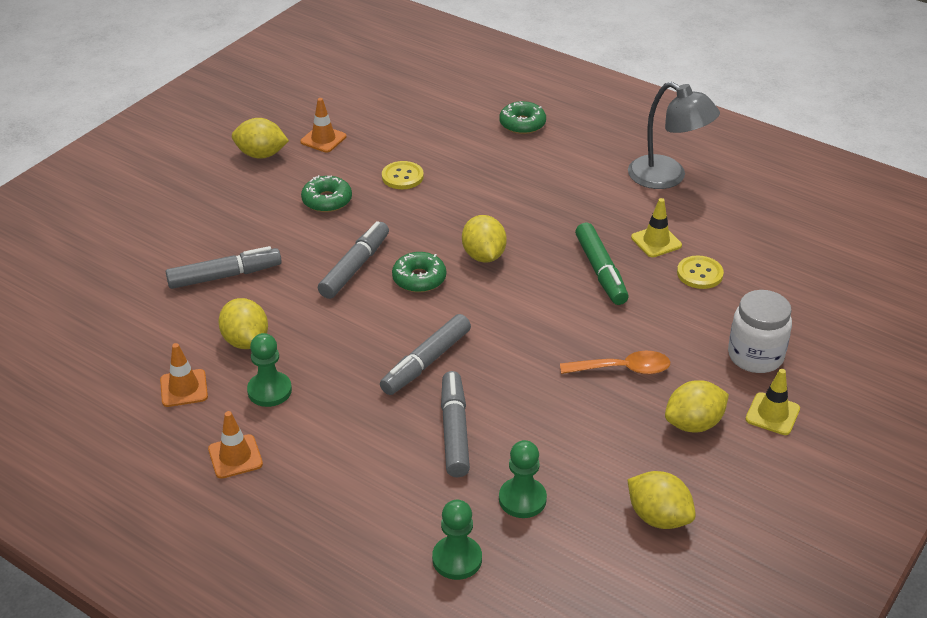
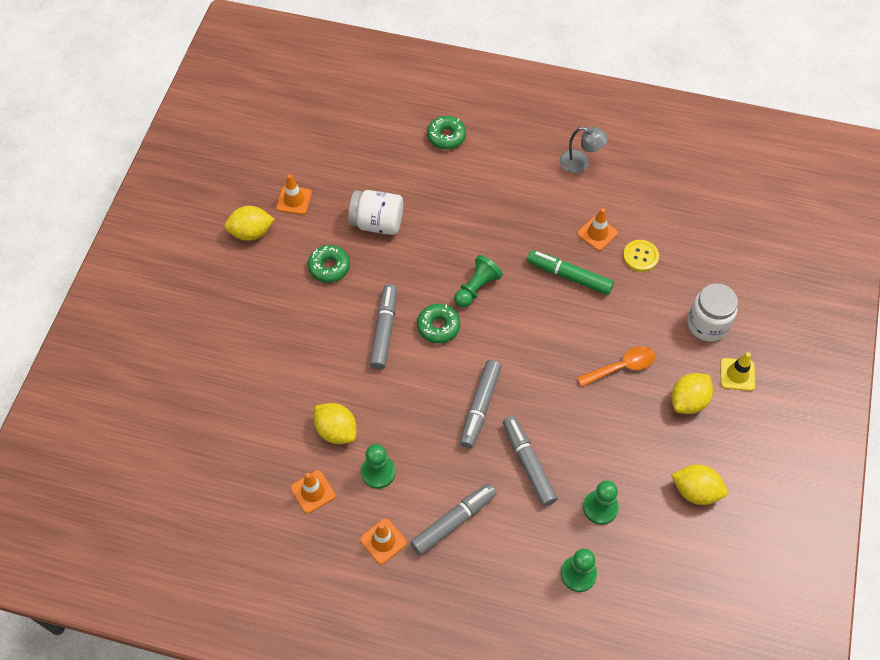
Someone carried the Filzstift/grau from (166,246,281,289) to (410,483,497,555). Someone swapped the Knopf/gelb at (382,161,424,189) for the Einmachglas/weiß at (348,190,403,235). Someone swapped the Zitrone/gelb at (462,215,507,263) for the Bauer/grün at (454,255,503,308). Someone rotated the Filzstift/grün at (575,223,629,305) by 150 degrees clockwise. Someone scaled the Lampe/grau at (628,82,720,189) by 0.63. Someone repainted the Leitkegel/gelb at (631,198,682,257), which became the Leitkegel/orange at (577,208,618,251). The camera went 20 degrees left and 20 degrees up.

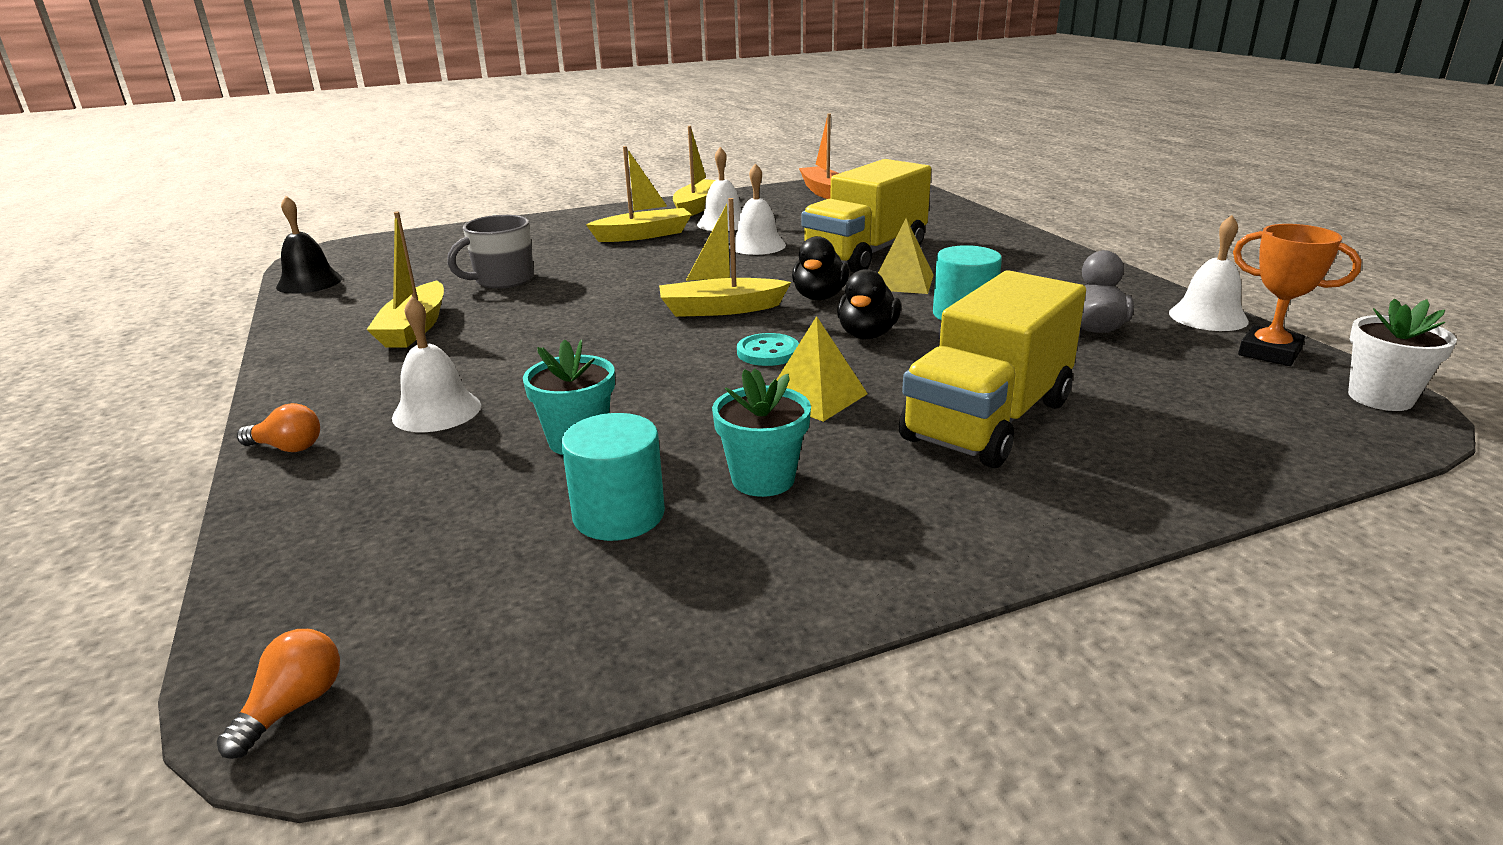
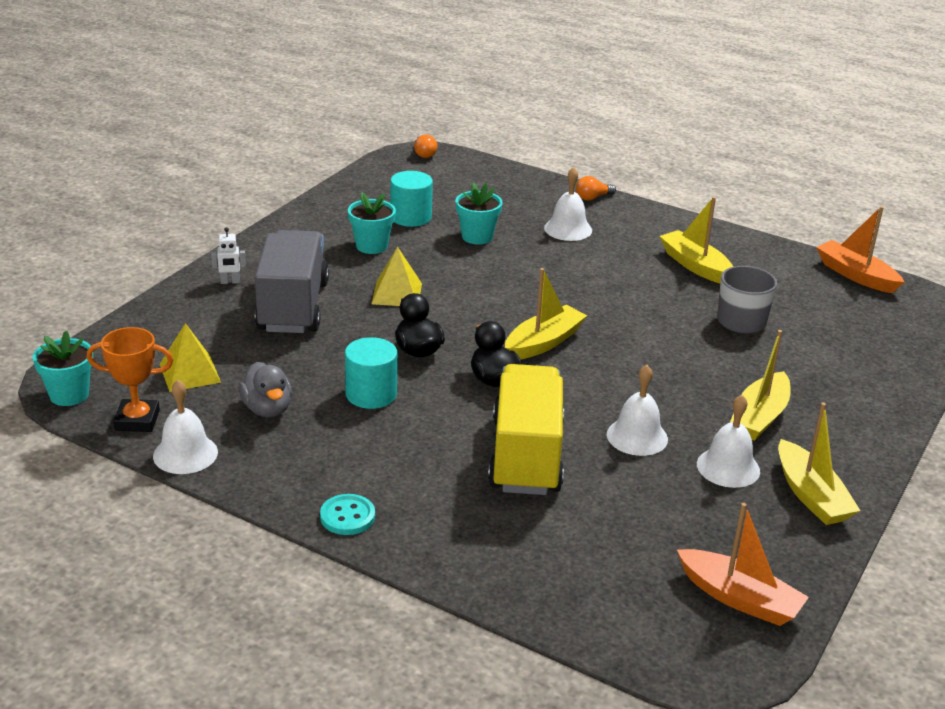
Someone swapped the Glocke/schwarz at (276,196,343,294) for the Boot/orange at (816,206,904,293). Someone carried the Knopf/türkis from (737,333,799,366) to (320,494,375,535). Someone carried the Pyramide/gelb from (878,218,934,294) to (160,323,221,392). Someone repainted the Lastwagen/gelb at (899,270,1086,468), which became the Lastwagen/grau at (255,230,329,333). Someone repainted the Blumentopf/weiß at (1348,298,1457,411), which became the Blumentopf/türkis at (33,331,93,406). Someone put down the Roboter/weiß at (211,227,246,284). The camera went 140 degrees right and 5 degrees up.

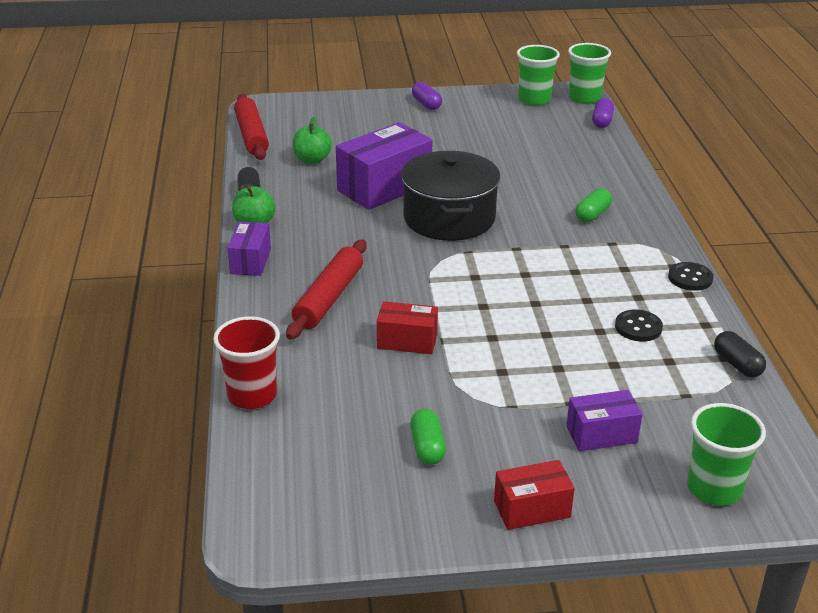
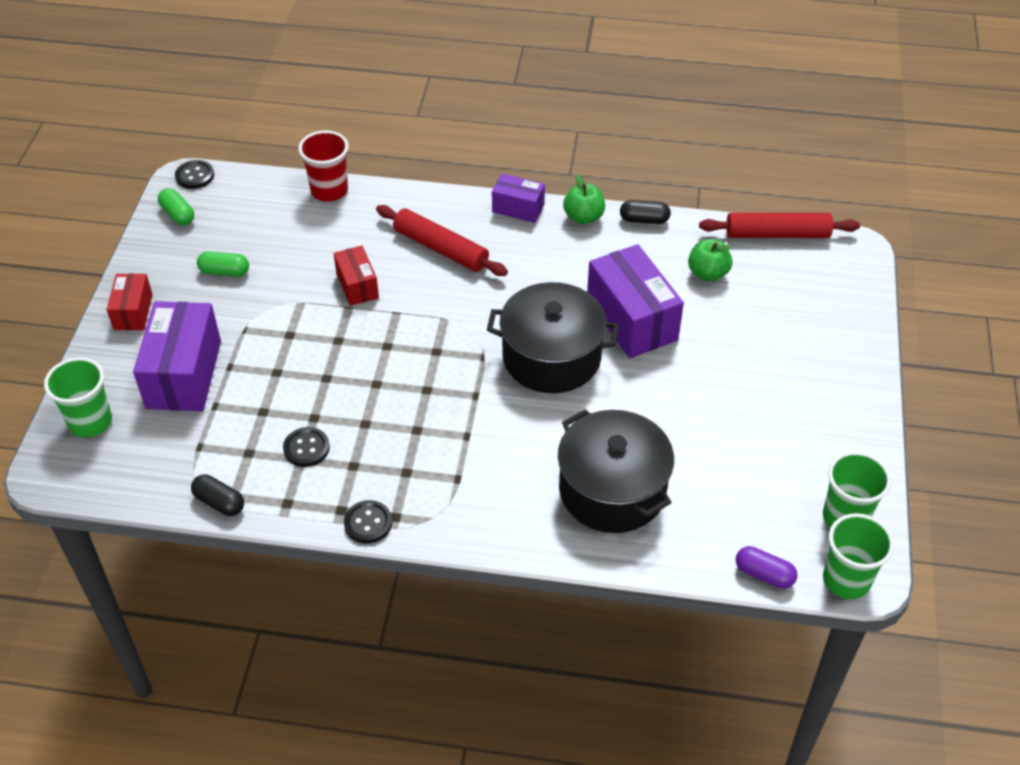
Someone rotated the Schachtel/rot at (377,301,438,354) by 45 degrees counterclockwise. Someone took away the Kapsel/lila at (412,82,442,110). Someone scaled the Schachtel/lila at (566,390,642,451) by 1.81. Someone carried the Kapsel/grün from (575,188,612,222) to (158,188,194,225). Someone rotated the Kapsel/schwarz at (714,331,766,378) by 45 degrees clockwise. Someone put down the Knopf/schwarz at (175,160,214,189). Someone put down the Kochtopf/schwarz at (558,409,674,533). The camera went 105 degrees right and 15 degrees up.

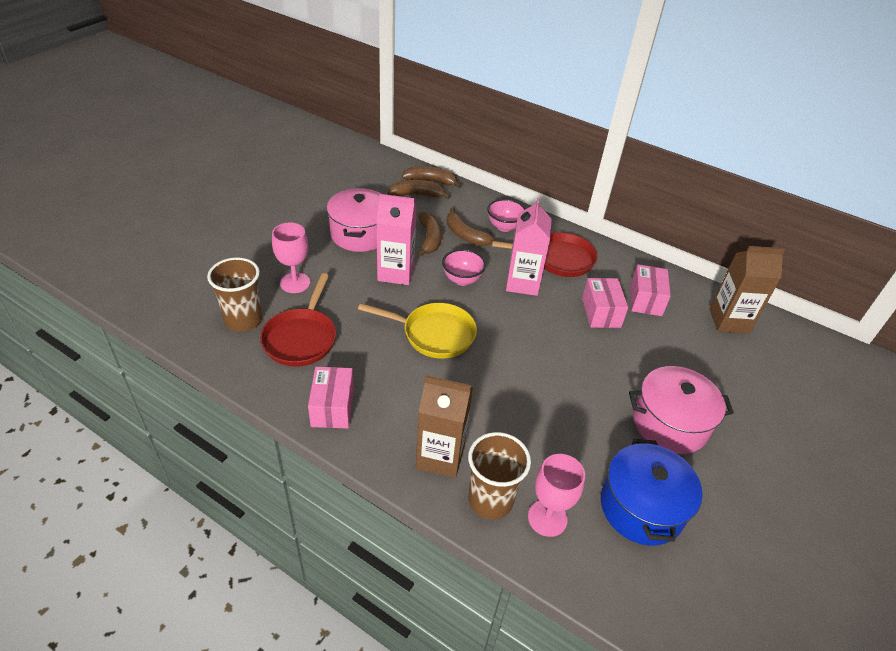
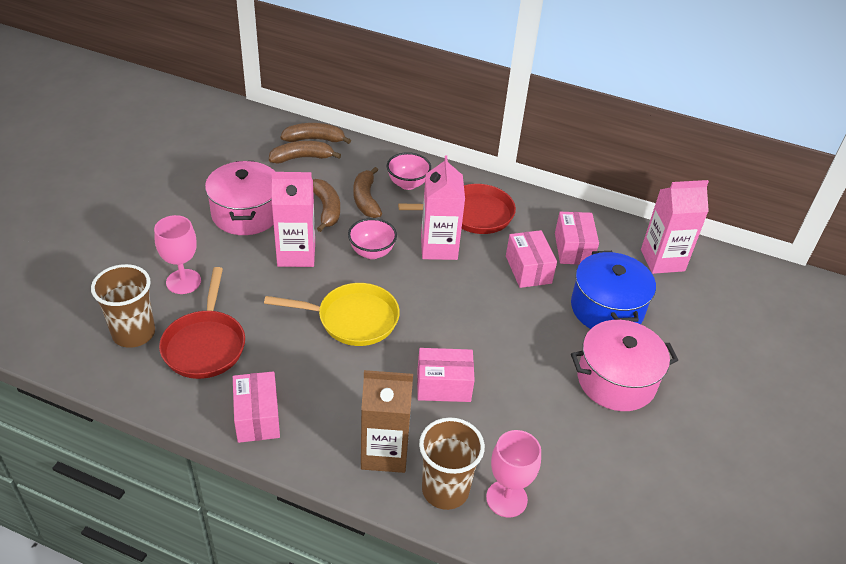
Someone rotated the Banane/braun at (447,208,494,246) by 45 degrees clockwise. Someone carried the Kochtopf/blau from (601,439,702,545) to (571,251,656,329). Someone repainted the Getränkekarton/braun at (710,246,785,334), which became the Getränkekarton/rosa at (641,180,709,274). Someone put down the Schachtel/rosa at (417,348,475,402). The camera went 10 degrees left and 0 degrees up.

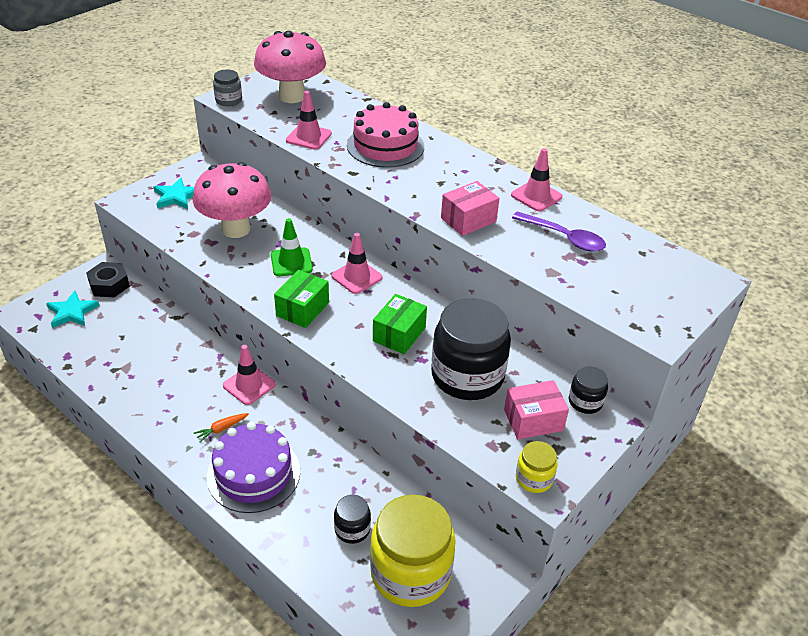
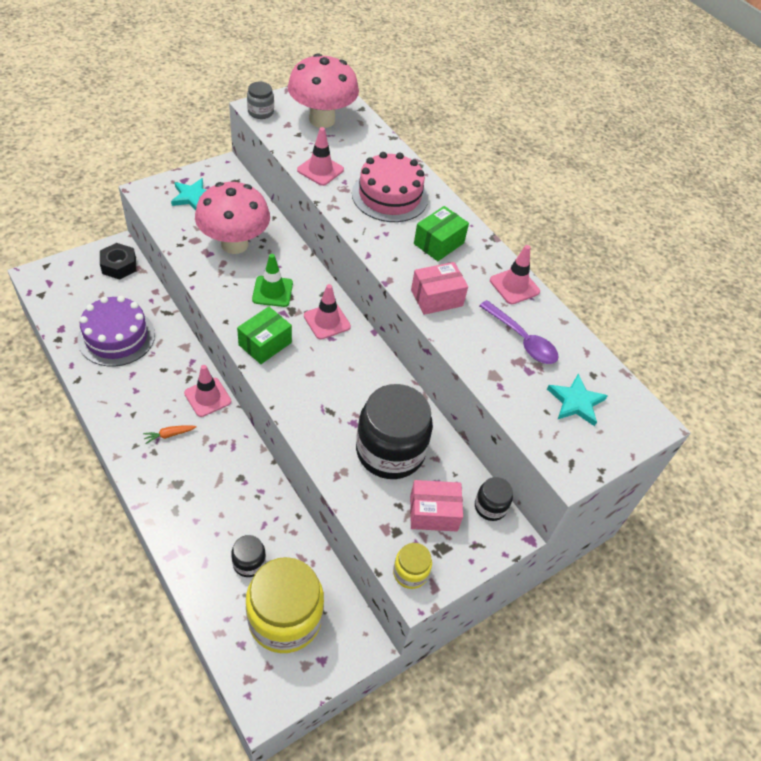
Someone carried the Stern/türkis from (46,291,100,328) to (547,374,608,426). Someone carried the Kuchen/lila from (207,422,300,513) to (77,296,155,366). Someone carried the Schachtel/grün from (373,294,427,354) to (414,206,469,261). The camera went 10 degrees right and 10 degrees up.

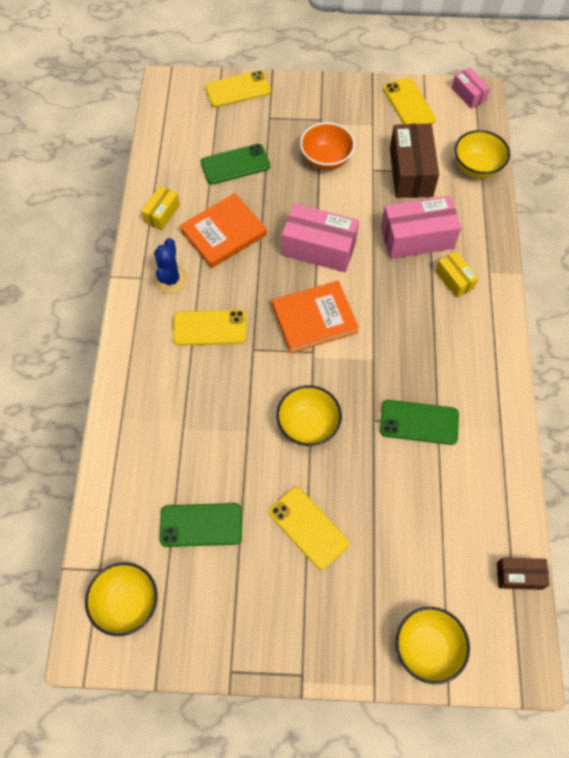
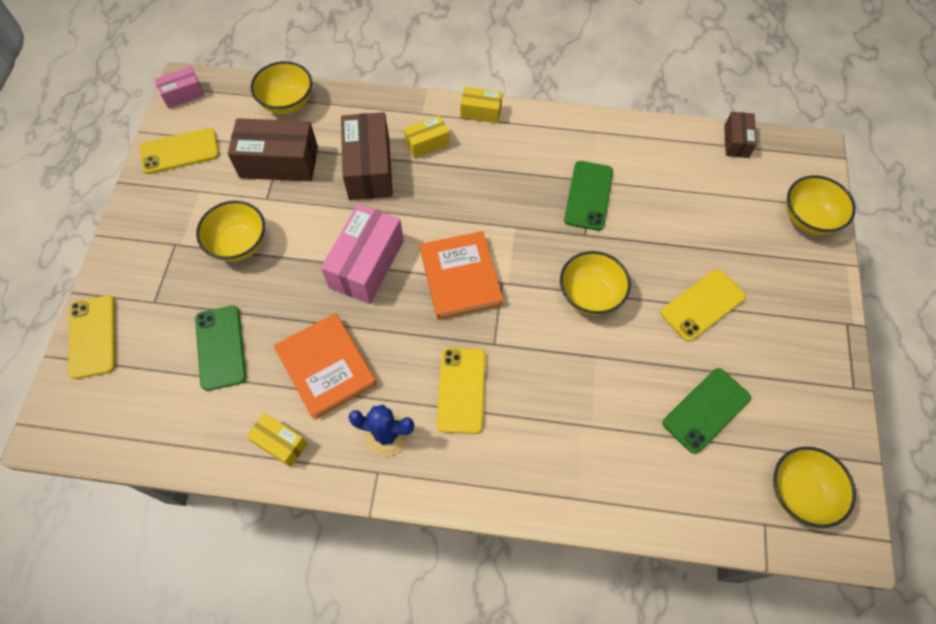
Someone rotated the Handy/grün at (160,503,242,547) by 45 degrees clockwise. Someone repainted the Schüssel/orange at (300,122,355,170), which became the Schüssel/gelb at (196,201,265,262). Someone repainted the Schachtel/rosa at (381,196,461,259), which became the Schachtel/braun at (341,112,393,200). Someone put down the Schachtel/gelb at (460,87,502,123). The camera went 85 degrees left and 0 degrees up.

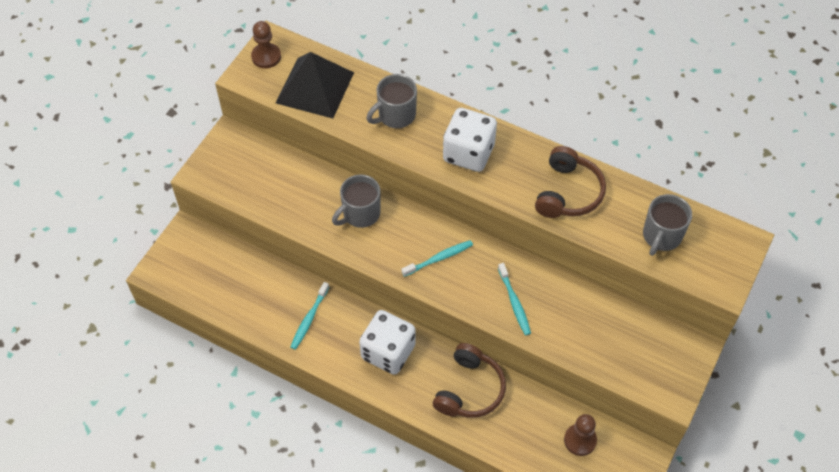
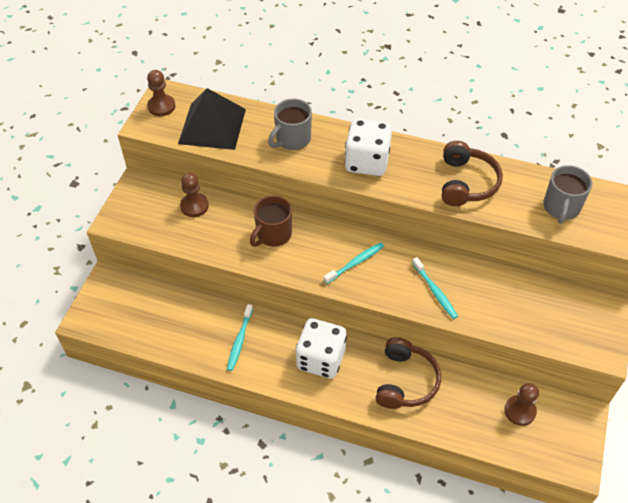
Someone repainted the Tasse/grau at (332,175,380,228), which became the Tasse/braun at (250,195,292,247). Someone put down the Bauer/braun at (180,173,209,217). The camera went 10 degrees left and 5 degrees down.

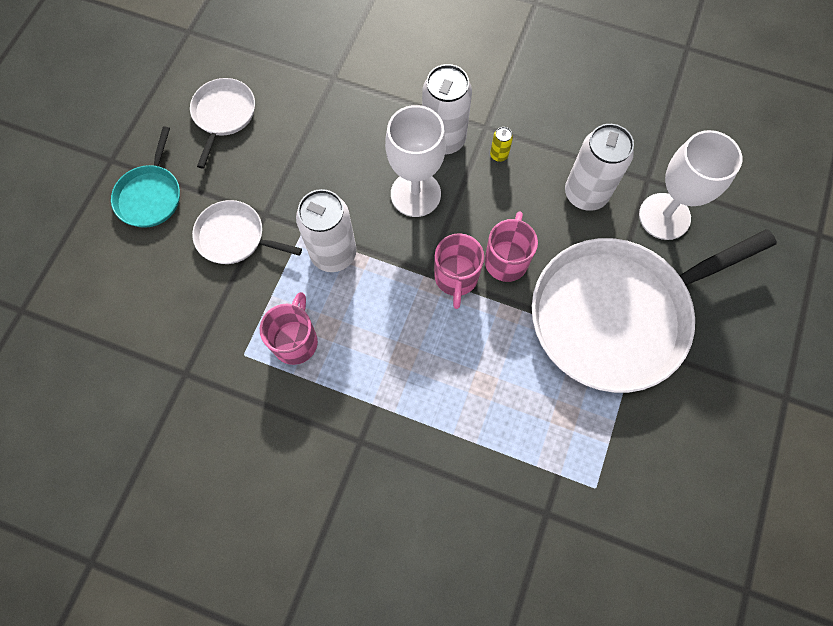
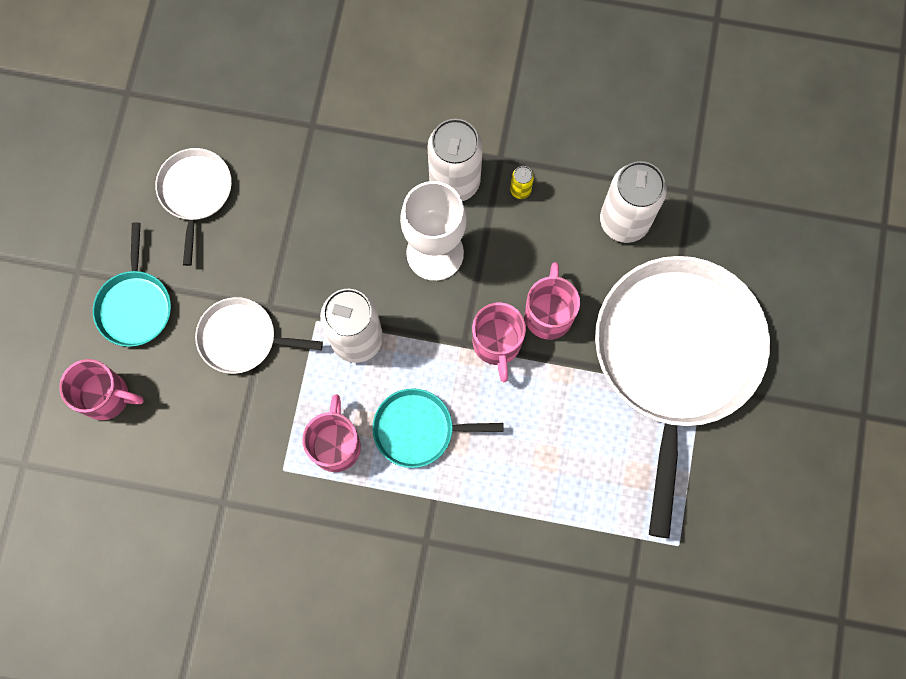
Someone rotated the Pfanne/weiß at (532,229,777,393) by 135 degrees clockwise. Someone took away the Kelch/weiß at (639,130,742,240). Someone put down the Tasse/rosa at (59,359,144,420). Someone put down the Pfanne/türkis at (372,388,503,468). The camera went 10 degrees left and 5 degrees up.

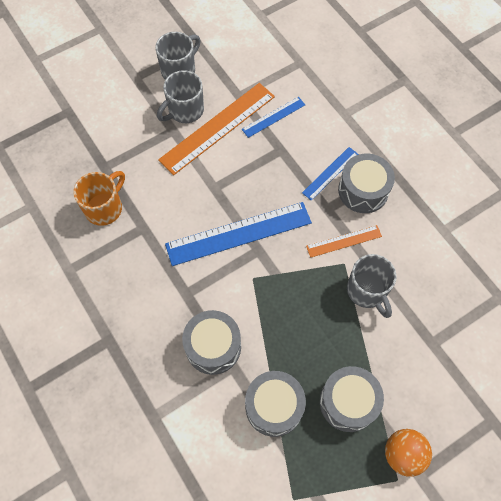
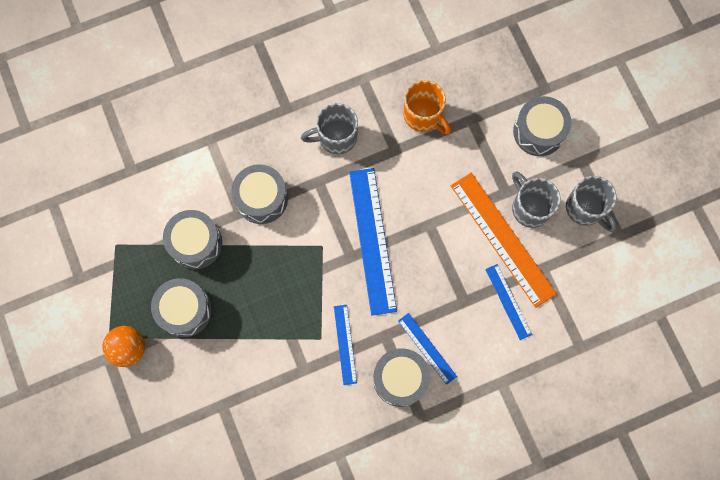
Someone repainted the Lineal/orange at (306,225,382,258), which became the Lineal/blau at (334,305,357,385). Someone carried the Tasse/grau from (347,254,397,318) to (301,103,358,154). Someone put down the Trommel/grau at (513,96,572,156). The camera went 100 degrees right and 10 degrees up.

